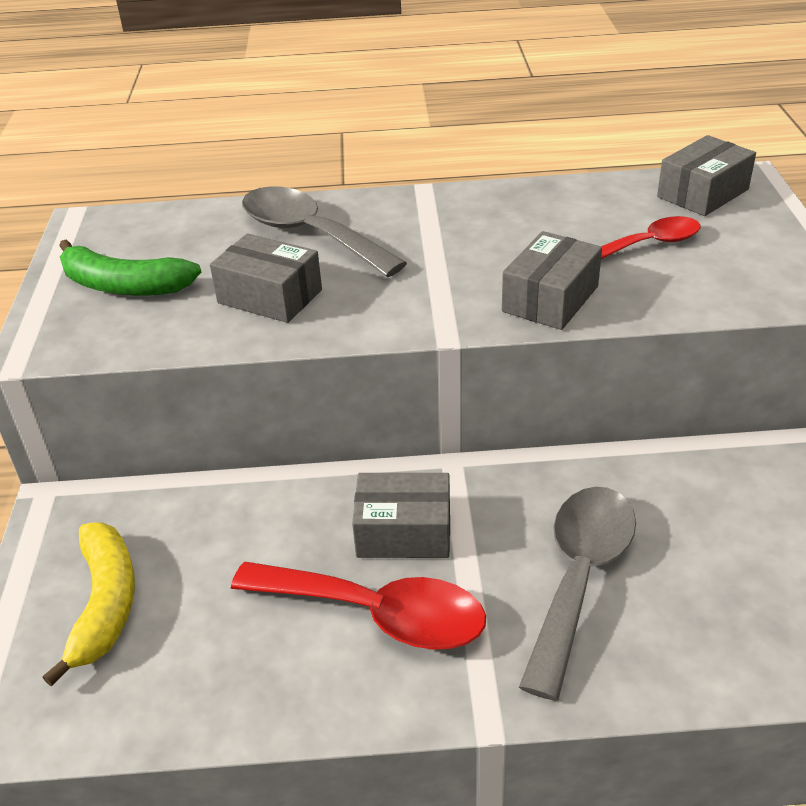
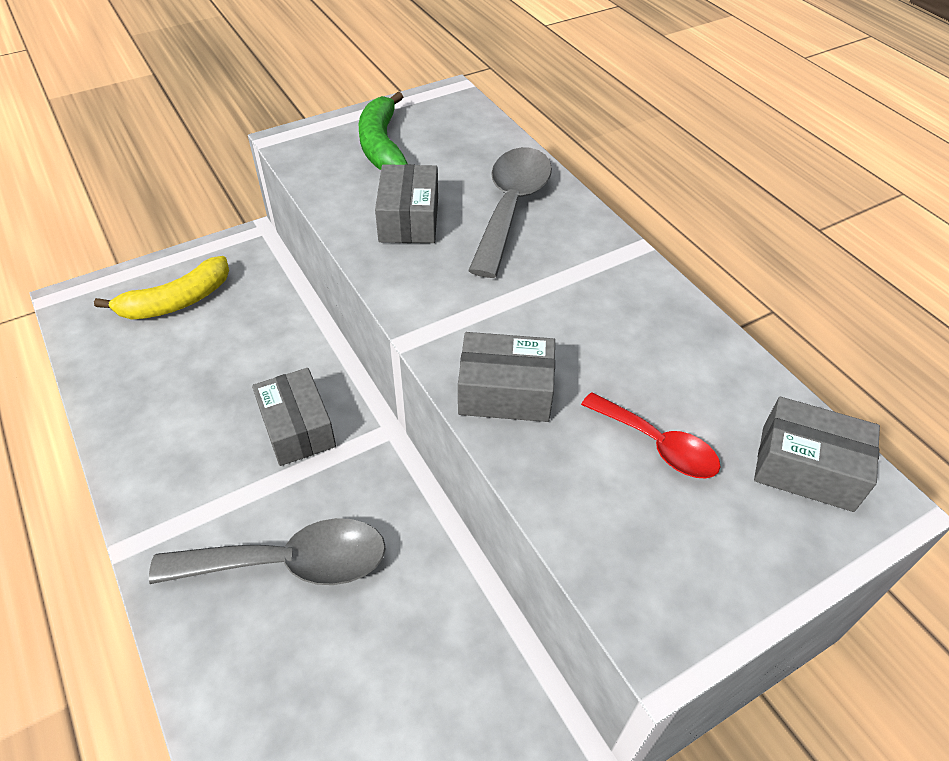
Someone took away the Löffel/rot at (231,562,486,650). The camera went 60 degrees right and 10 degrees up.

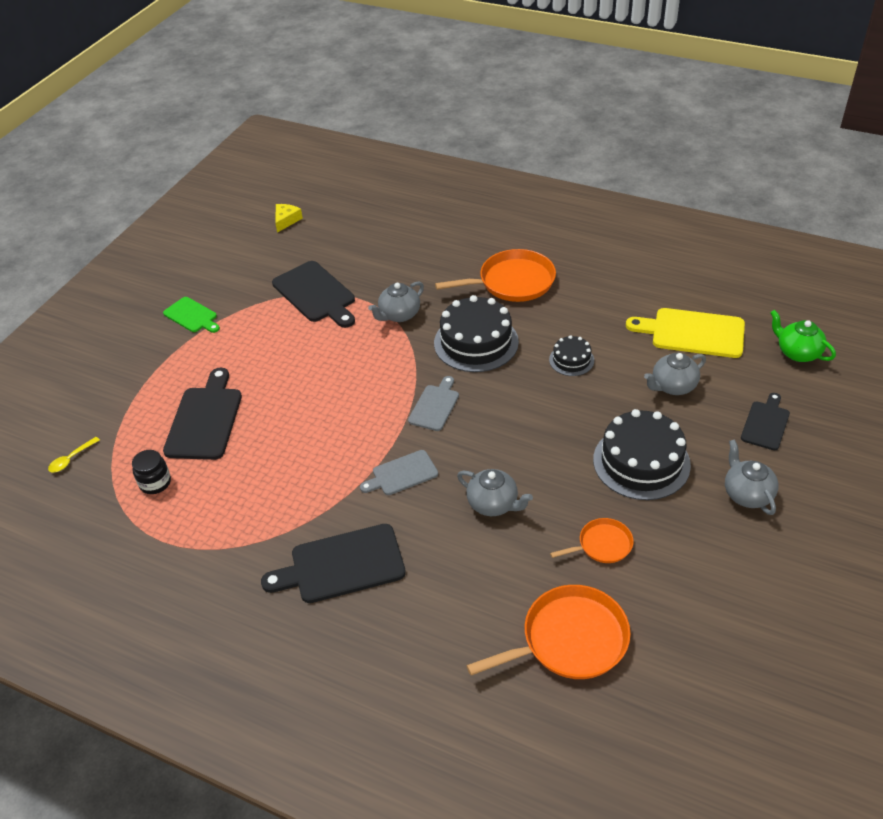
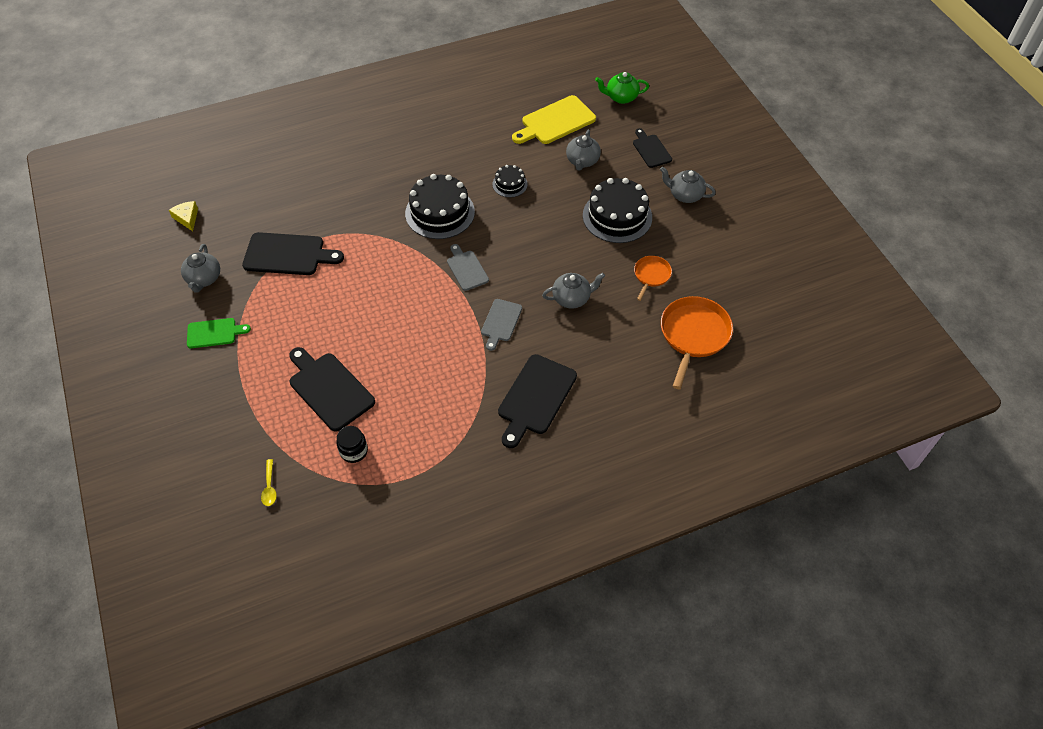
Someone carried the Teekanne/grau from (368,282,424,322) to (181,244,220,293). Someone took away the Pfanne/orange at (435,249,556,302). The camera went 50 degrees left and 10 degrees up.

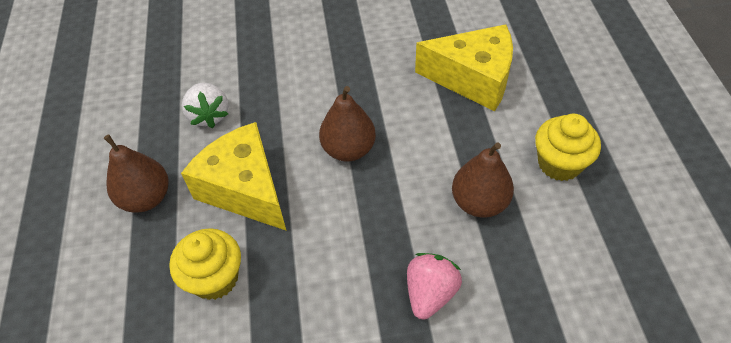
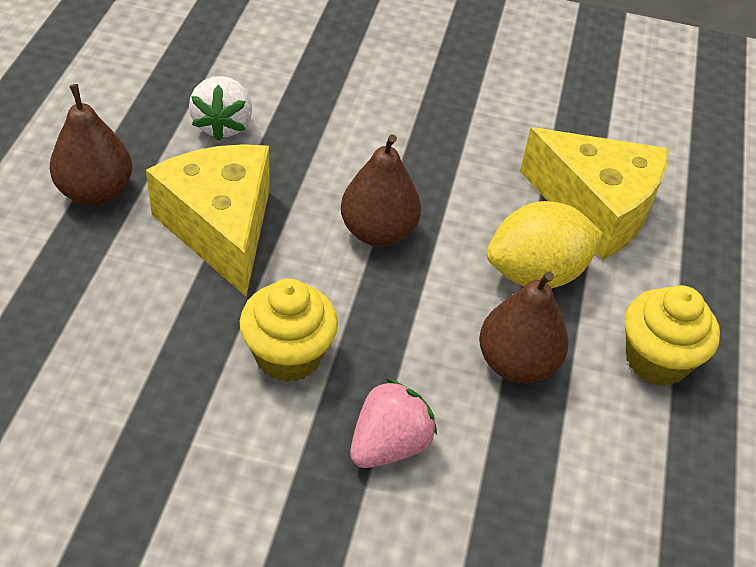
Someone carried the Muffin/gelb from (169,228,241,300) to (240,278,338,382). Someone put down the Zitrone/gelb at (487,201,604,288). The camera went 15 degrees right and 5 degrees down.

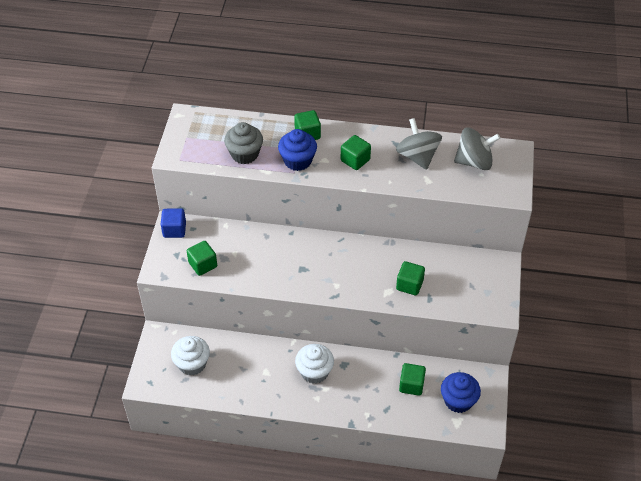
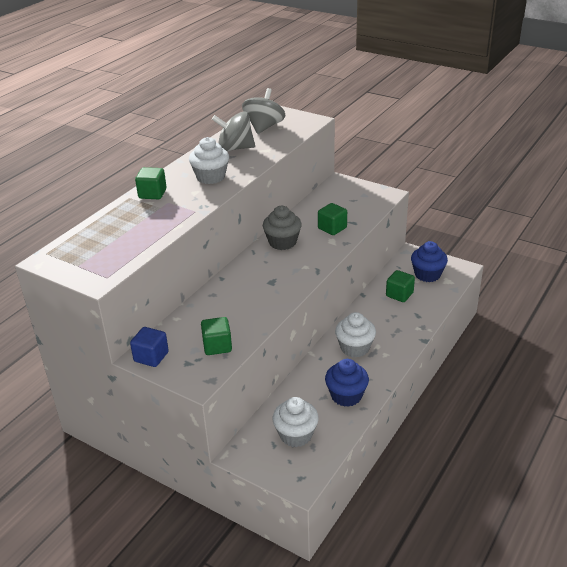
Someone carried the Muffin/grau from (224,122,263,164) to (263,206,302,250). Someone carried the Muffin/blau from (278,129,317,171) to (325,359,369,407). Someone swapped the Kubus/grün at (341,135,371,170) for the Muffin/weiß at (189,137,229,184). The camera went 65 degrees left and 15 degrees down.

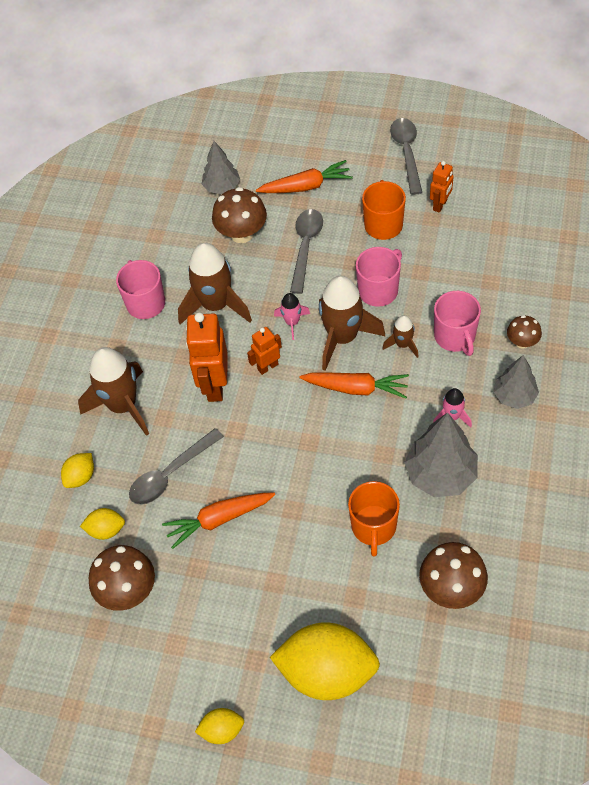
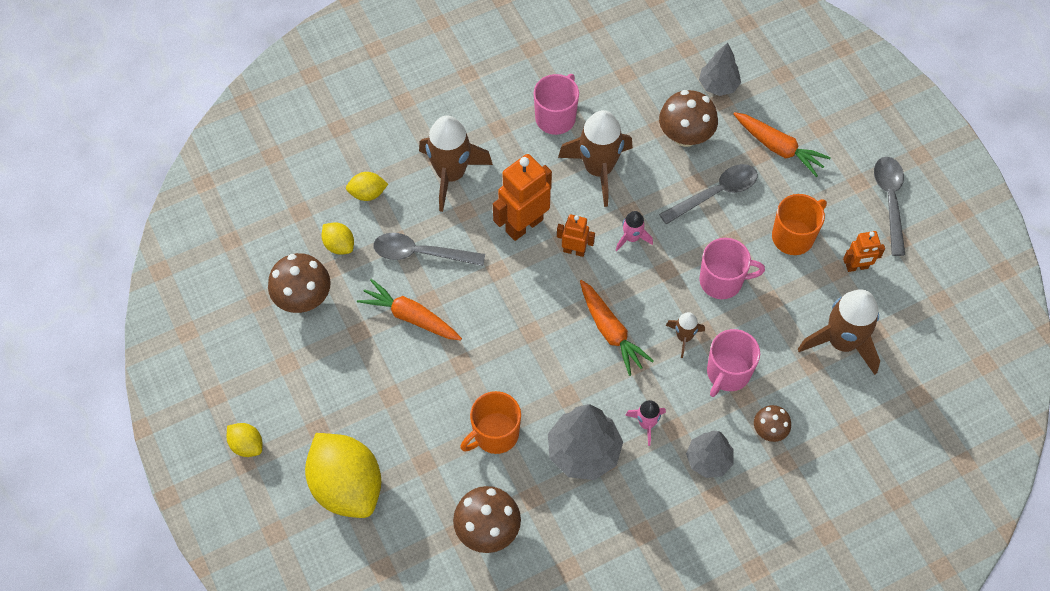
Someone carried the Rakete/braun from (319,276,386,371) to (798,289,880,375). Someone rotated the Löffel/grau at (390,118,422,195) by 45 degrees counterclockwise. The camera went 45 degrees right and 5 degrees up.

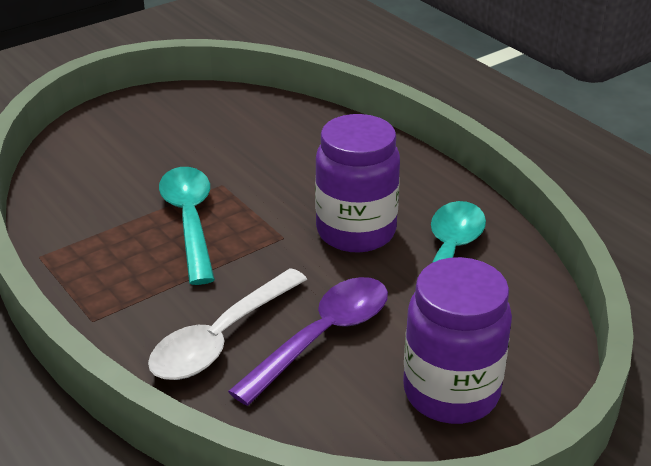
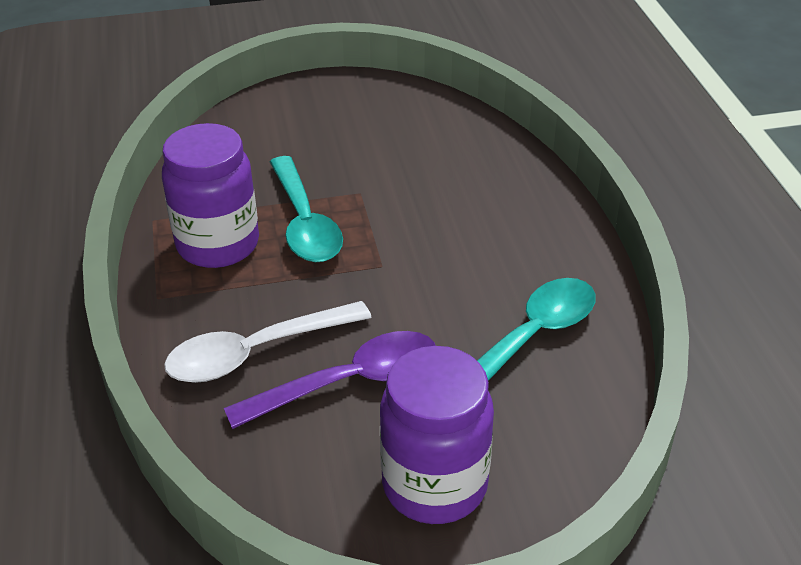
Someone rotated the Löffel/türkis at (159,167,215,285) by 150 degrees clockwise. Someone carried the Einmachglas/lila from (315,114,400,253) to (162,123,259,268). The camera went 25 degrees right and 5 degrees up.

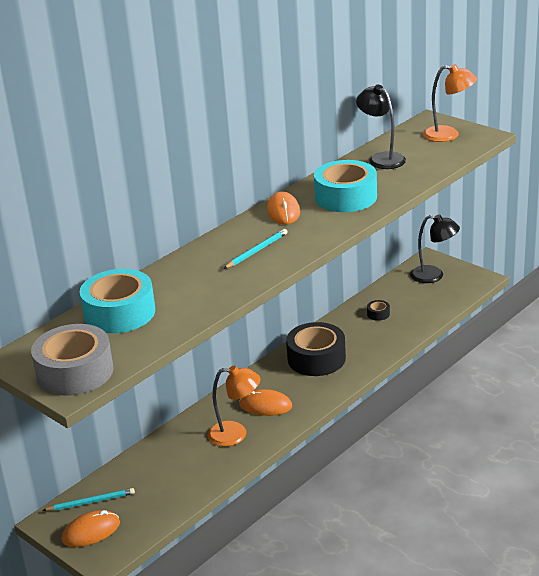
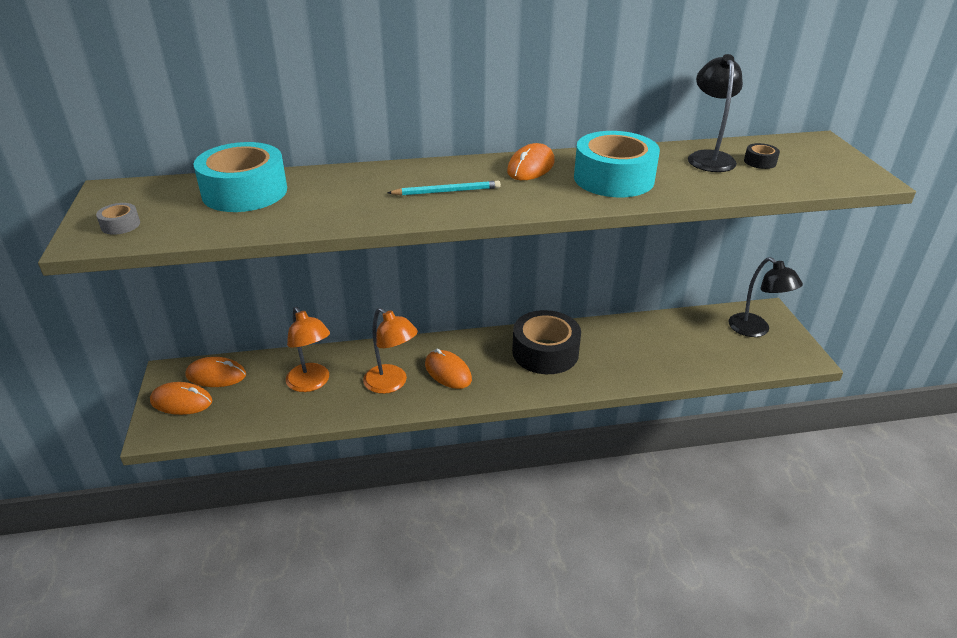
Someone scaled the Klebeband/grau at (31,324,113,396) by 0.41. Someone swapped the Bleistift/türkis at (42,488,135,511) for the Computermaus/orange at (185,357,246,387). Someone carried the Klebeband/schwarz from (367,300,390,321) to (744,143,780,169). Someone carried the Lampe/orange from (423,64,477,142) to (286,307,330,392). The camera went 35 degrees right and 5 degrees up.

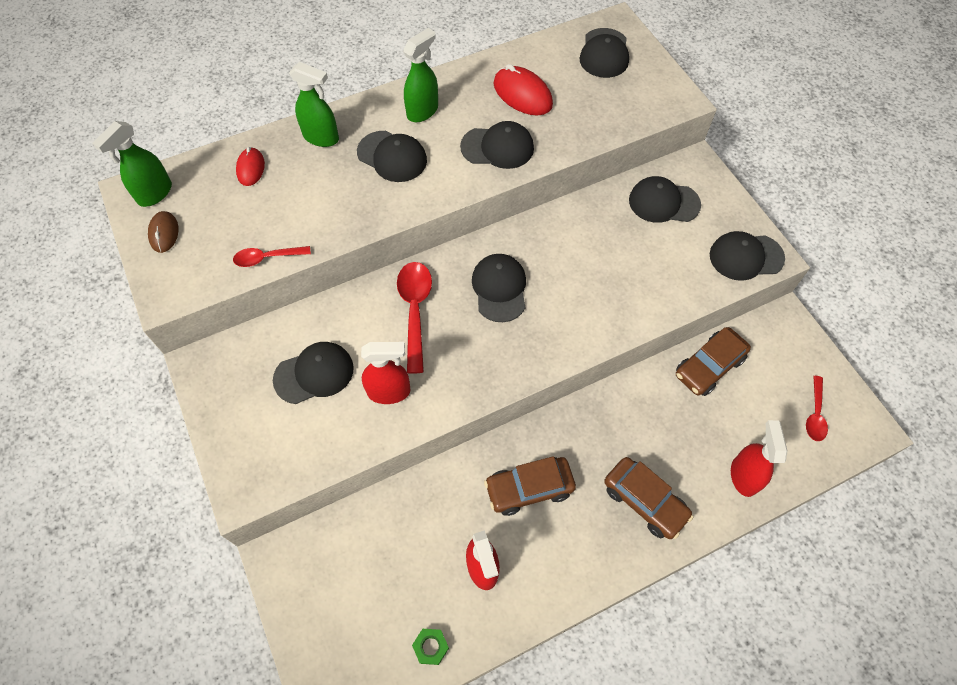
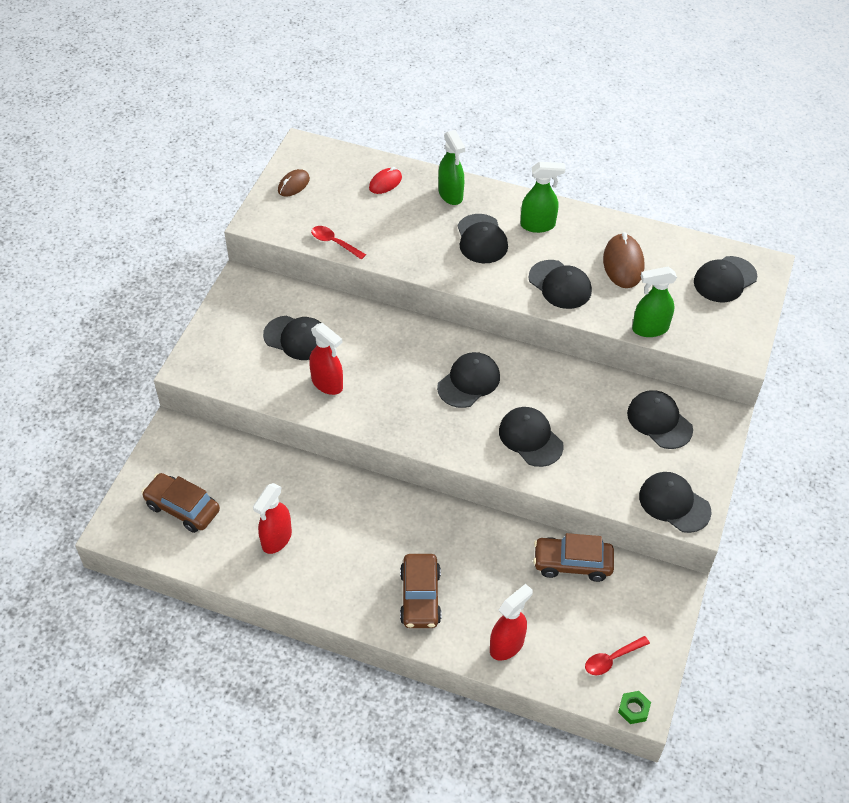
Someone carried the Sprühflasche/grün from (92,121,172,207) to (632,267,677,337). Someone took away the Löffel/rot at (397,262,432,374). Someone carried the Sechskantmutter/grün from (412,629,449,665) to (618,691,651,724). Someone carried the Auto/braun from (484,456,576,516) to (142,473,220,533). Someone repainted the Computermaus/rot at (493,64,553,116), which became the Computermaus/braun at (603,232,644,288). Someone put down the Kappe/schwarz at (499,407,564,467). The camera went 45 degrees right and 10 degrees down.

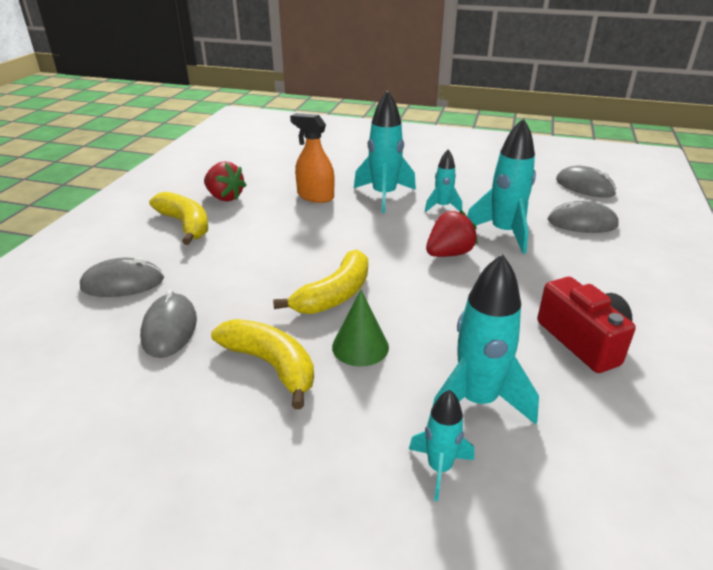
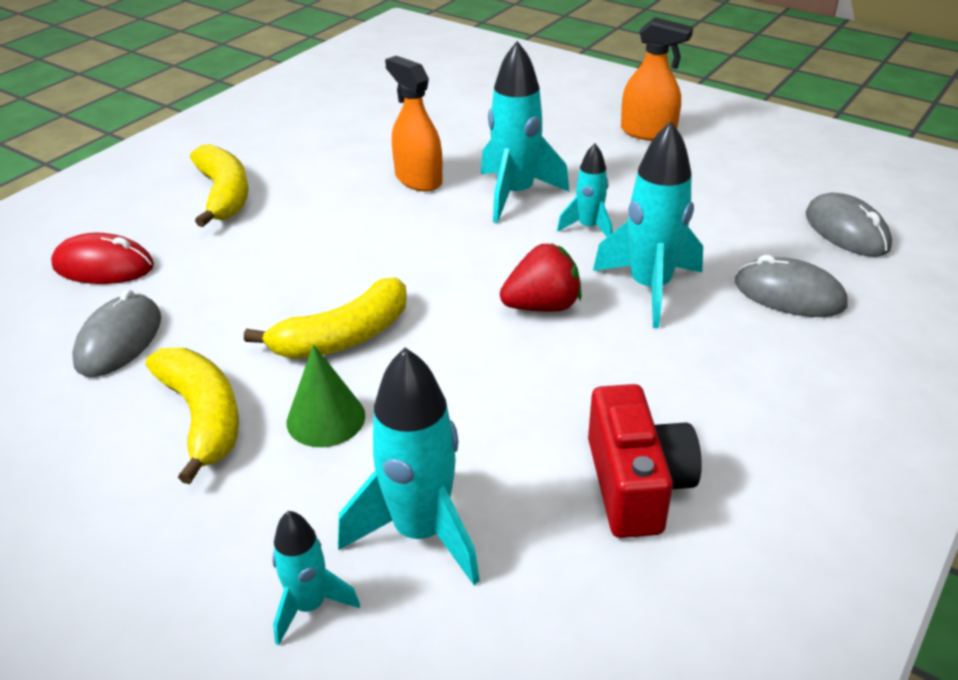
Someone repainted the Computermaus/grau at (80,257,164,297), which became the Computermaus/rot at (51,233,154,284). Someone took away the Erdbeere/rot at (204,161,246,201). Someone put down the Sprühflasche/orange at (621,17,693,141). The camera went 20 degrees right and 5 degrees up.

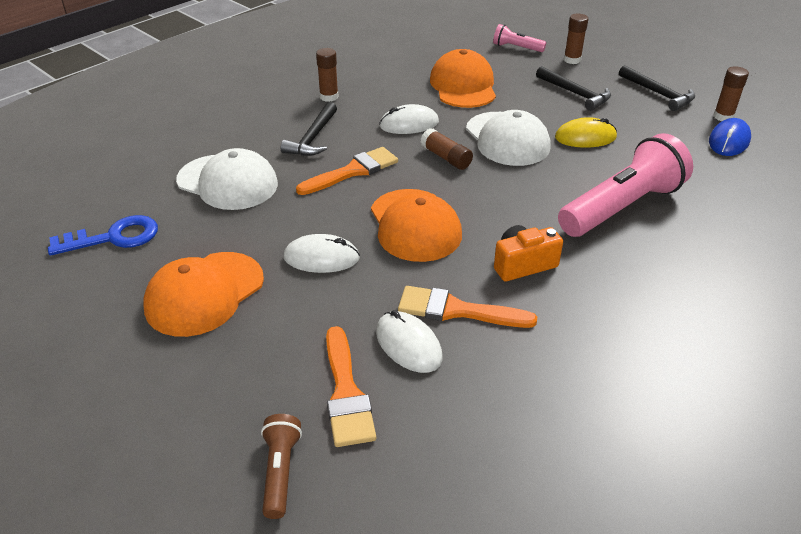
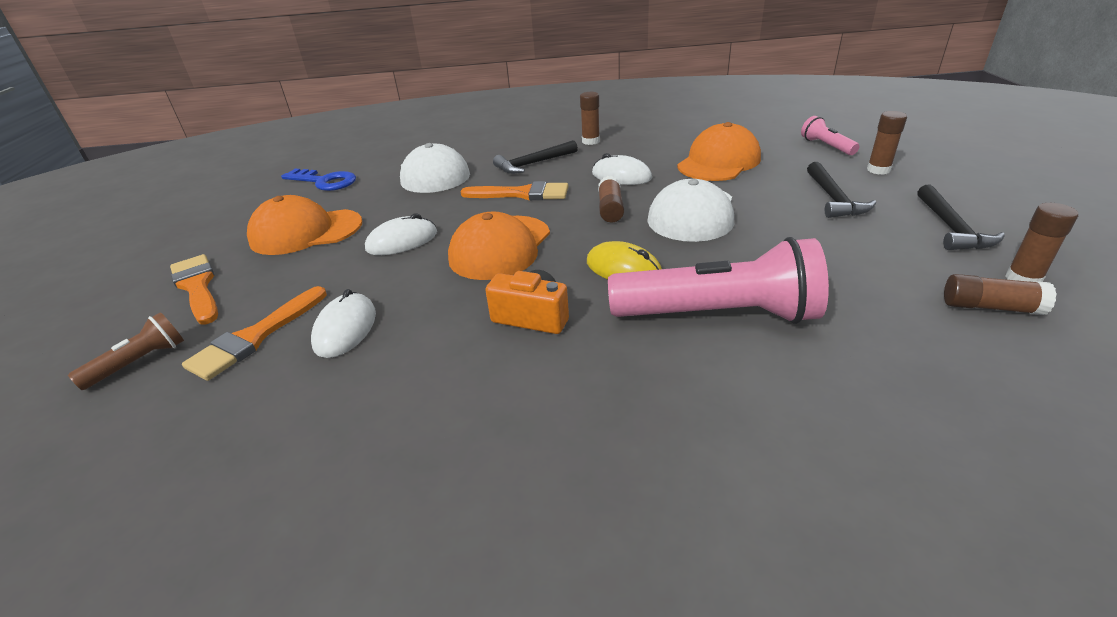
Someone rotated the Computermaus/weiß at (284,234,360,273) by 75 degrees counterclockwise. Someone carried the Pinsel/orange from (398,286,537,328) to (170,254,218,324). Someone carried the Computermaus/gelb from (555,117,617,148) to (587,241,662,279). Someone swapped the Computermaus/blau at (709,118,751,156) for the Klebestift/braun at (944,274,1057,315). The camera went 45 degrees right and 5 degrees down.

